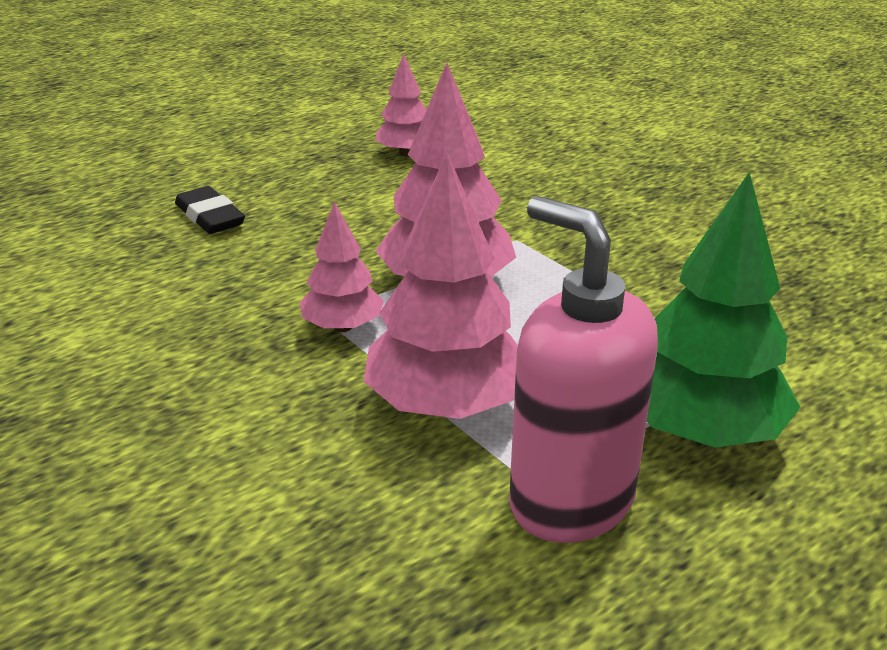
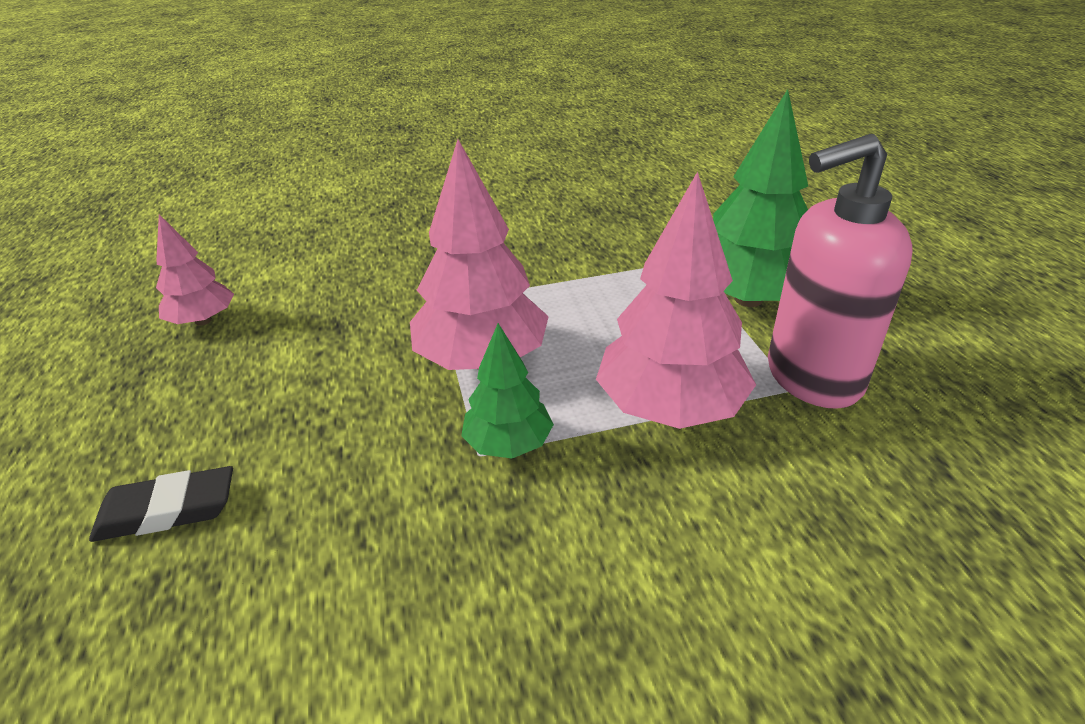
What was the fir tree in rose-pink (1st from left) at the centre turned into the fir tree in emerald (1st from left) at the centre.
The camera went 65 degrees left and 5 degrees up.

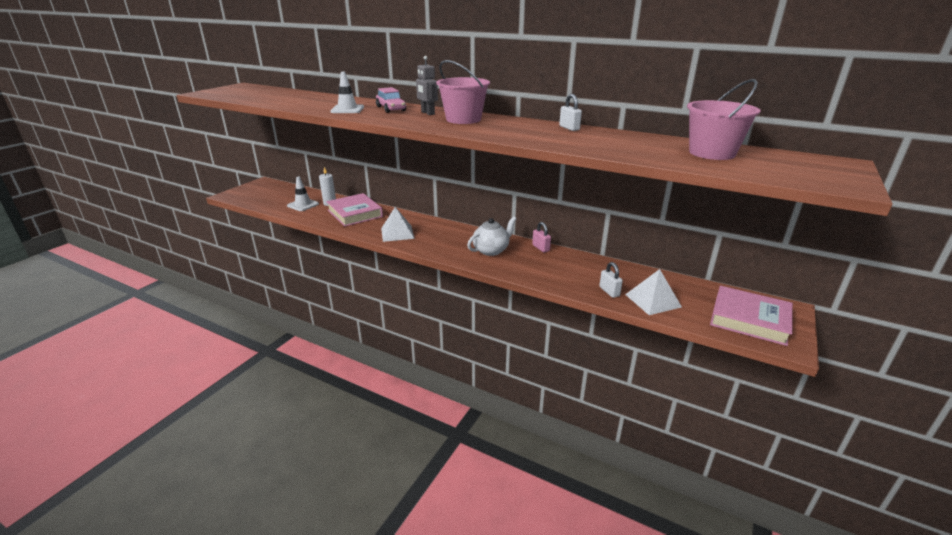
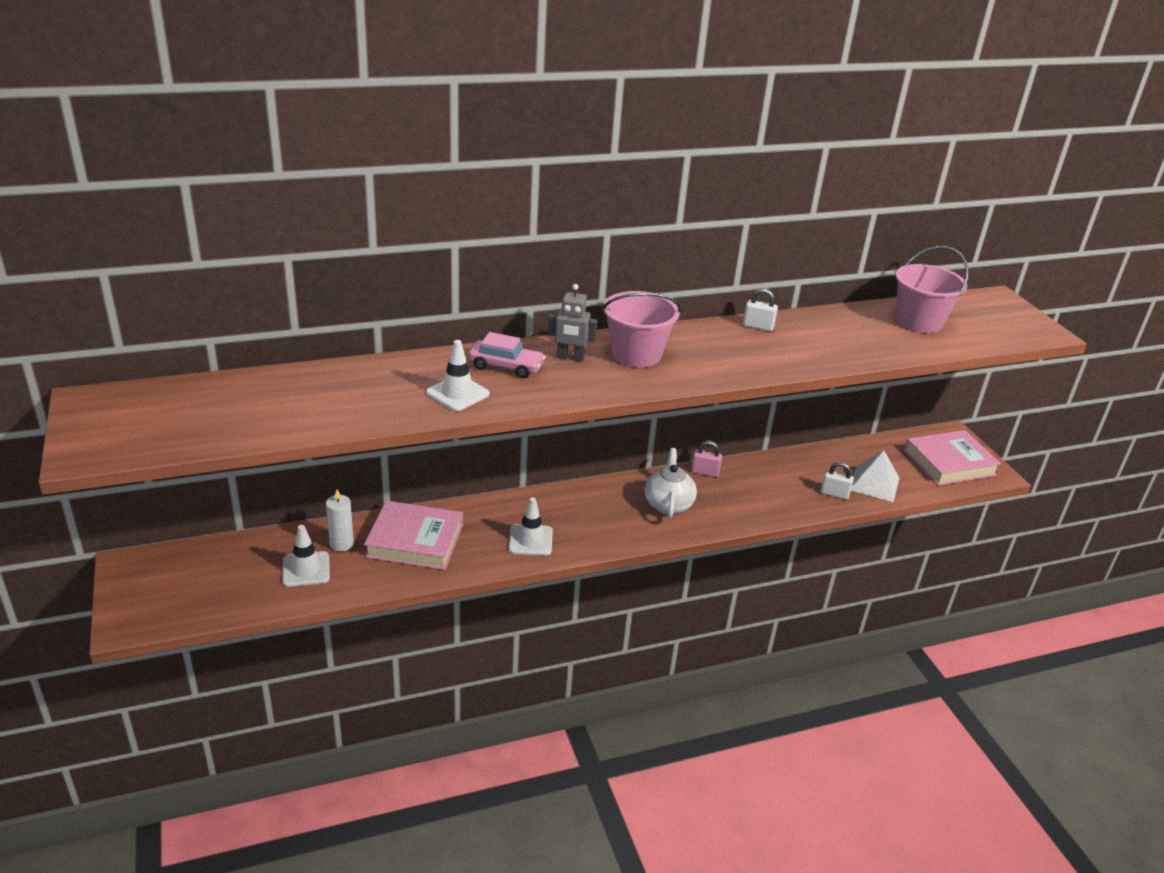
Where the pyramid shape in snow-white (1st from left) stood at the centre, the traffic cone in snow-white (3rd from left) came to stand at the centre.
The camera went 50 degrees left and 5 degrees up.

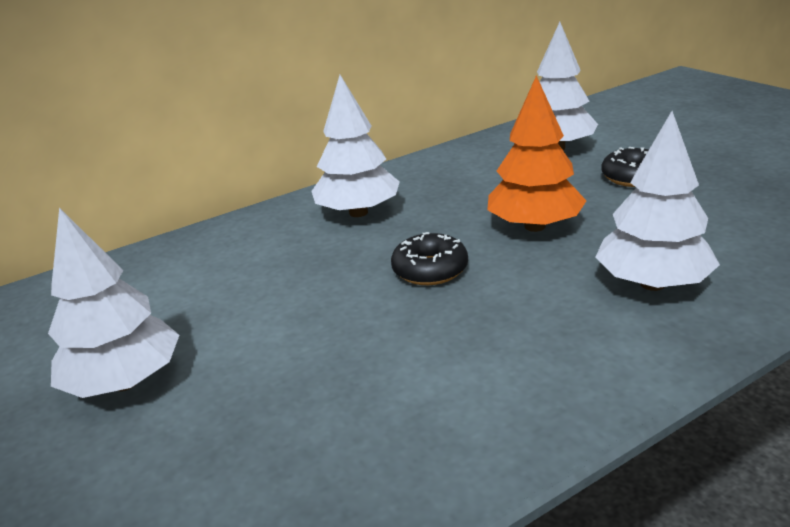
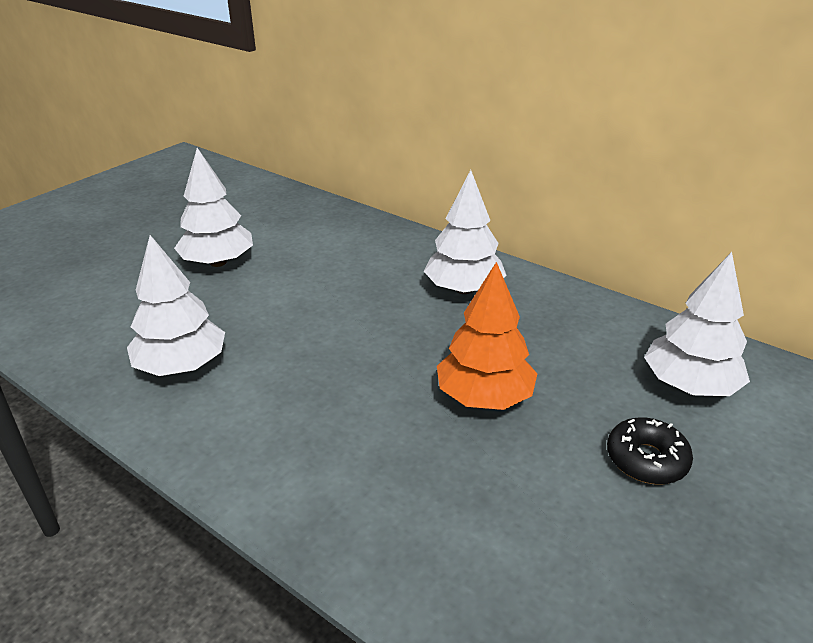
The second view lost the glazed donut in jet-black (1st from left) at the centre.
The fir tree in snow-white (4th from left in the first image) ended up elsewhere, having gone from the middle right to the middle left.
The camera went 65 degrees right and 5 degrees up.

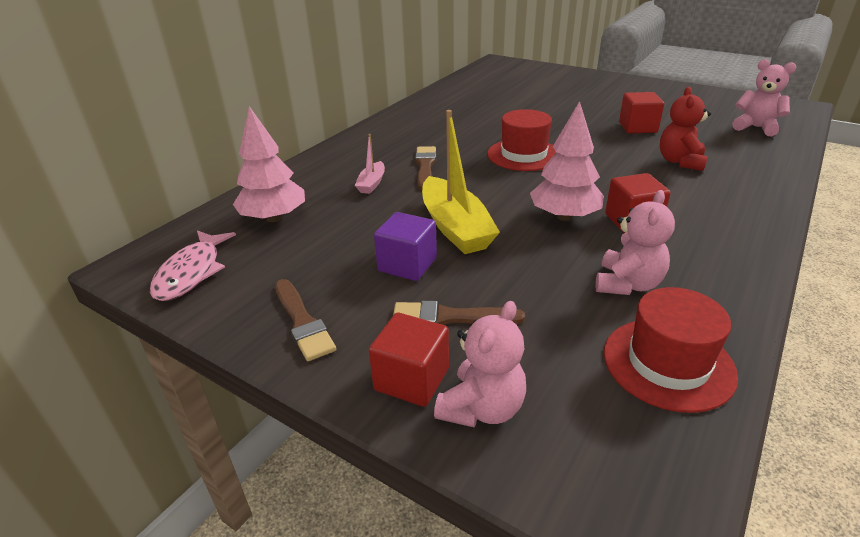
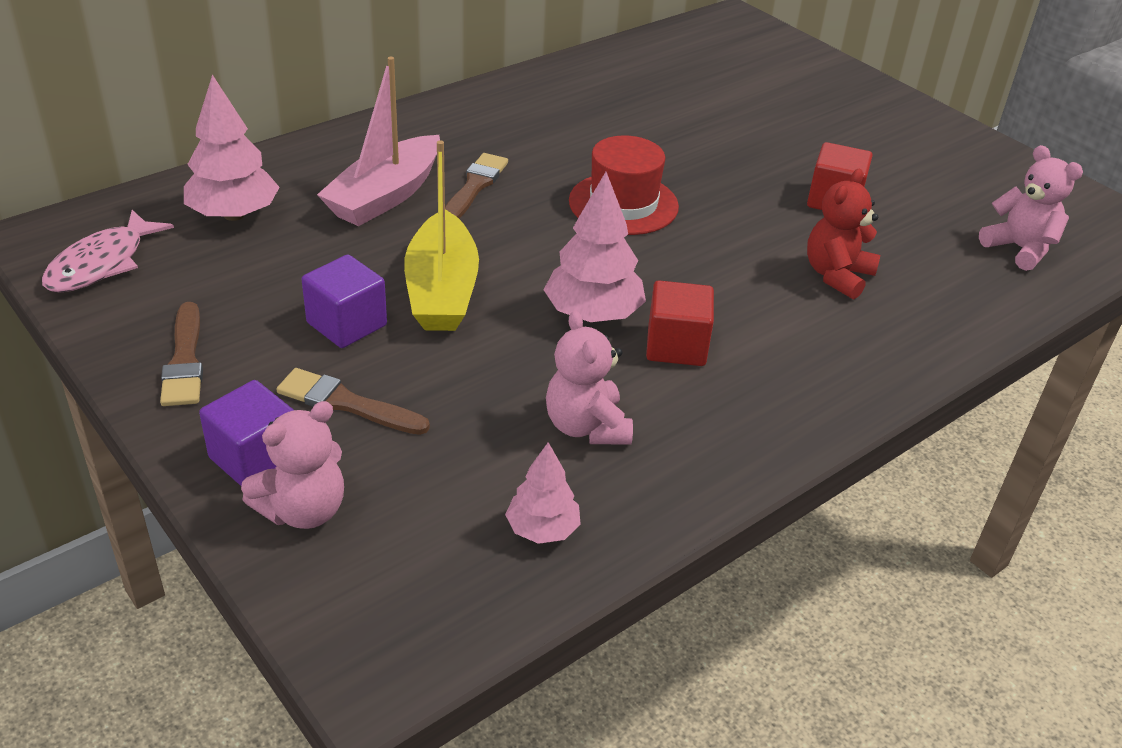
Where the tall hat in scarlet (2nd from left) stood at the middle right, the fir tree in rose-pink (2nd from left) came to stand at the centre.
What was the block in scarlet (1st from left) at the bottom centre turned into the block in violet (1st from left) at the middle left.
The teddy bear in rose-pink (2nd from left) at the middle right ended up facing another way, 120 degrees clockwise from before.
The size of the boat in rose-pink at the top centre changed by a factor of 2.02.
The camera went 15 degrees right and 5 degrees up.

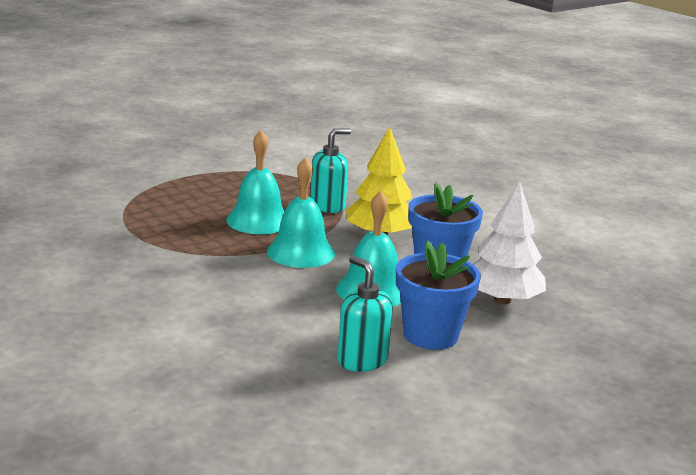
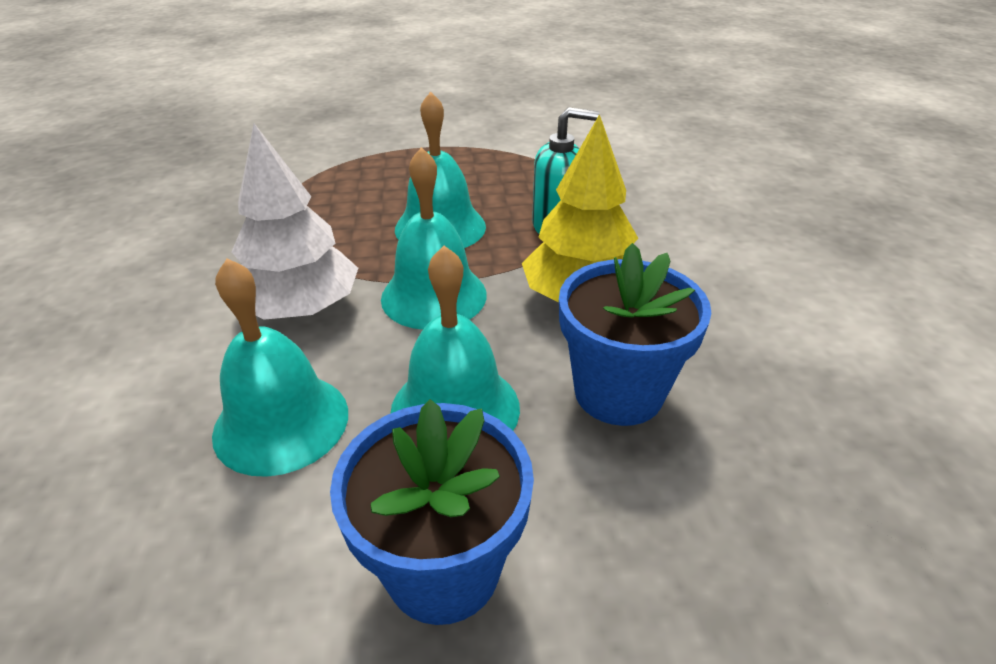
The second view lost the soap dispenser in turquoise (2nd from left) at the centre.
The second view gained the bell in turquoise (1st from left) at the middle left.
The fir tree in snow-white ended up elsewhere, having gone from the middle right to the top left.
The camera went 35 degrees right and 15 degrees up.

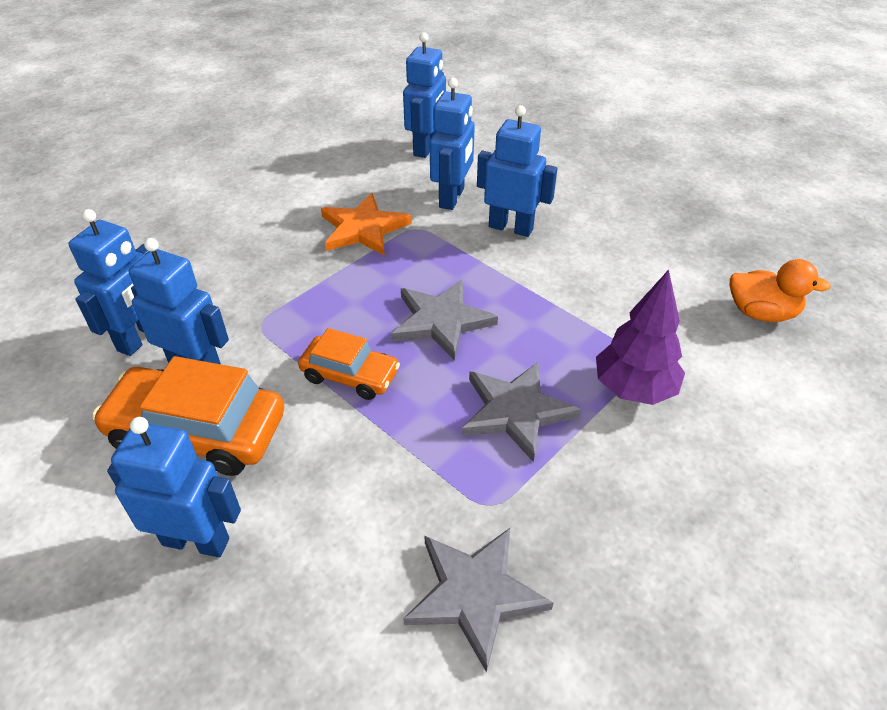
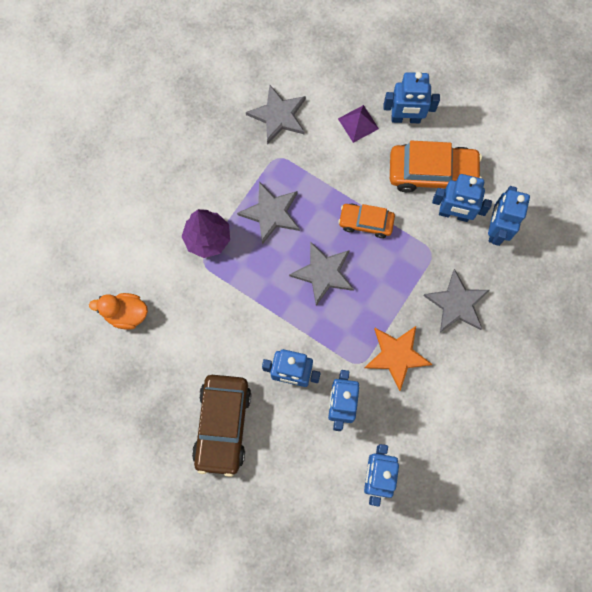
The second view gained the toy car in russet at the bottom centre.
The second view gained the pyramid shape in violet at the top centre.
The second view gained the star shape in ash-grey (4th from left) at the middle right.
The camera went 170 degrees right and 30 degrees up.

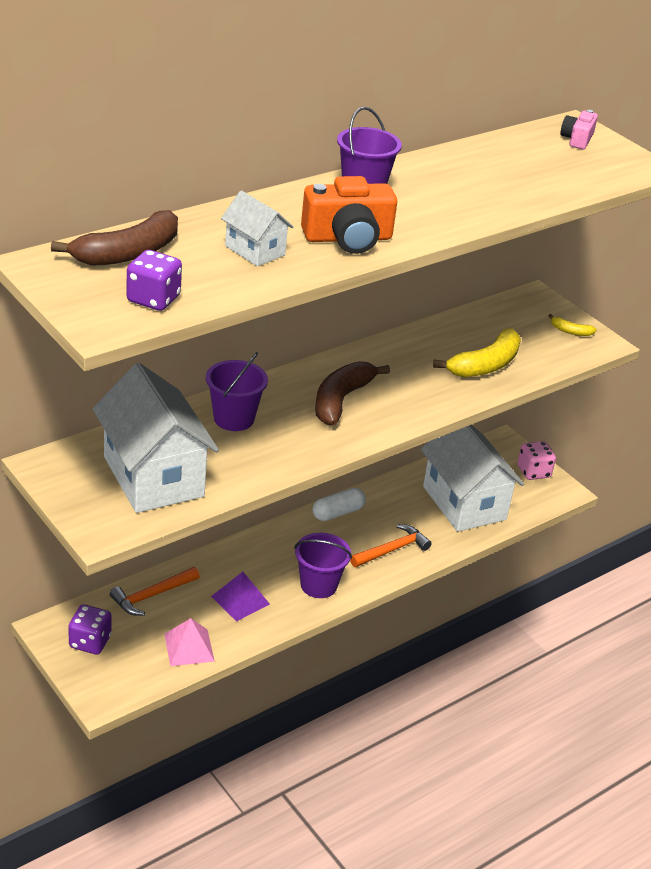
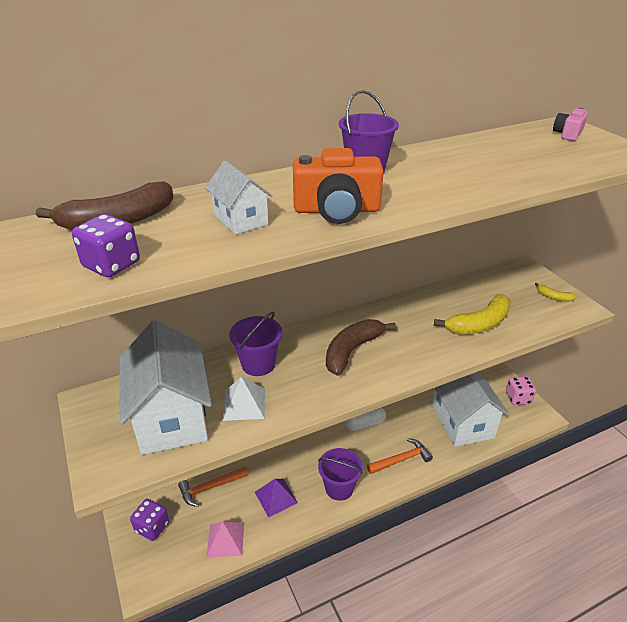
The second view gained the pyramid shape in snow-white at the centre.
The camera went 15 degrees right and 0 degrees up.

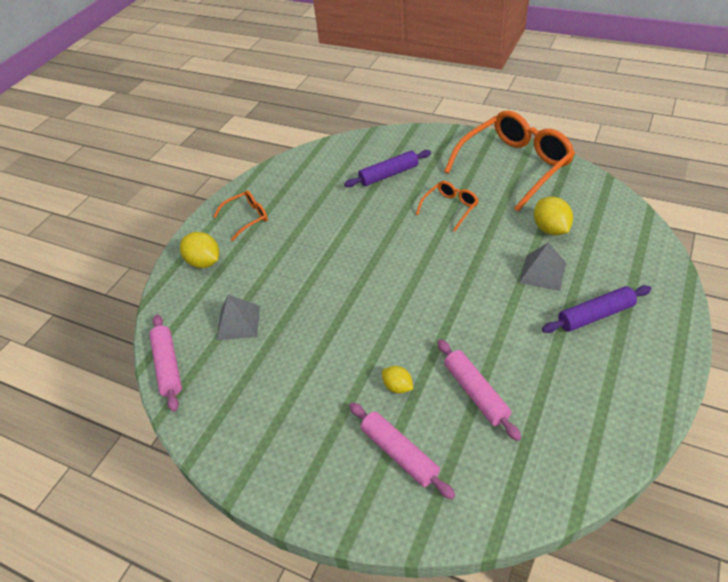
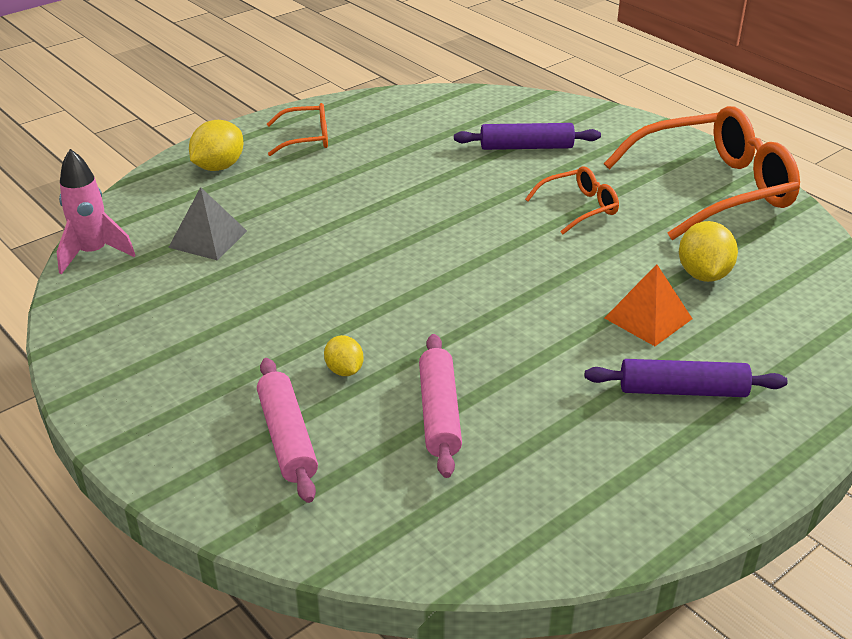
Where the rolling pin in rose-pink (1st from left) stood at the middle left, the toy rocket in rose-pink came to stand at the top left.
What was the pyramid shape in ash-grey (2nd from left) at the middle right turned into the pyramid shape in orange-coloured at the middle right.
The lemon in bright yellow (1st from left) at the middle left ended up facing another way, 60 degrees clockwise from before.
The camera went 20 degrees right and 10 degrees down.

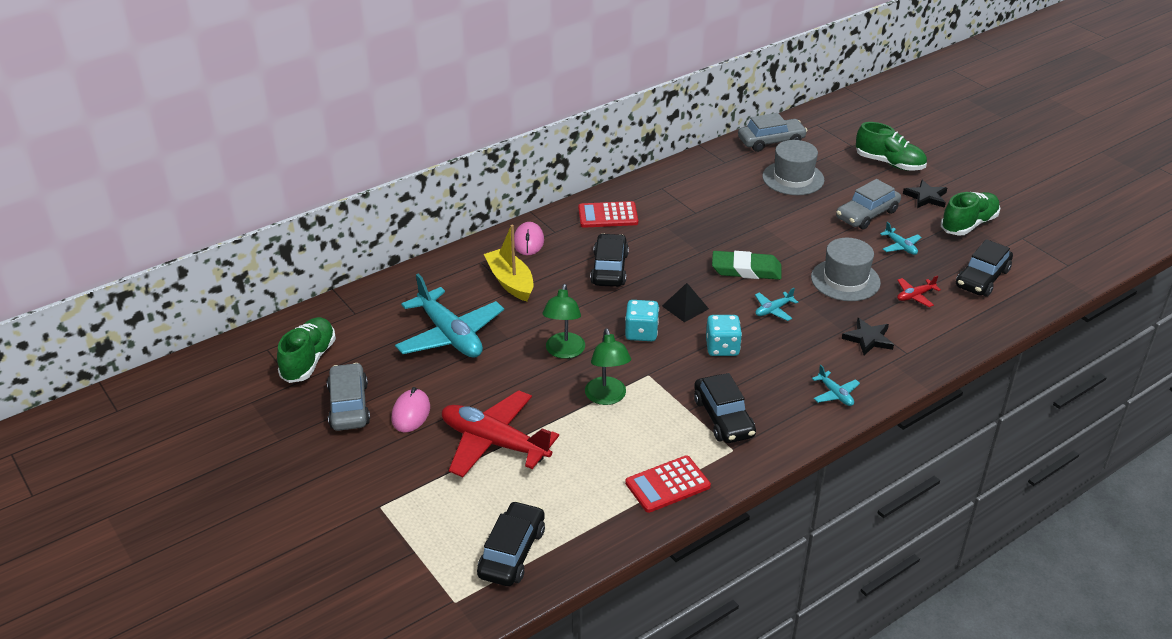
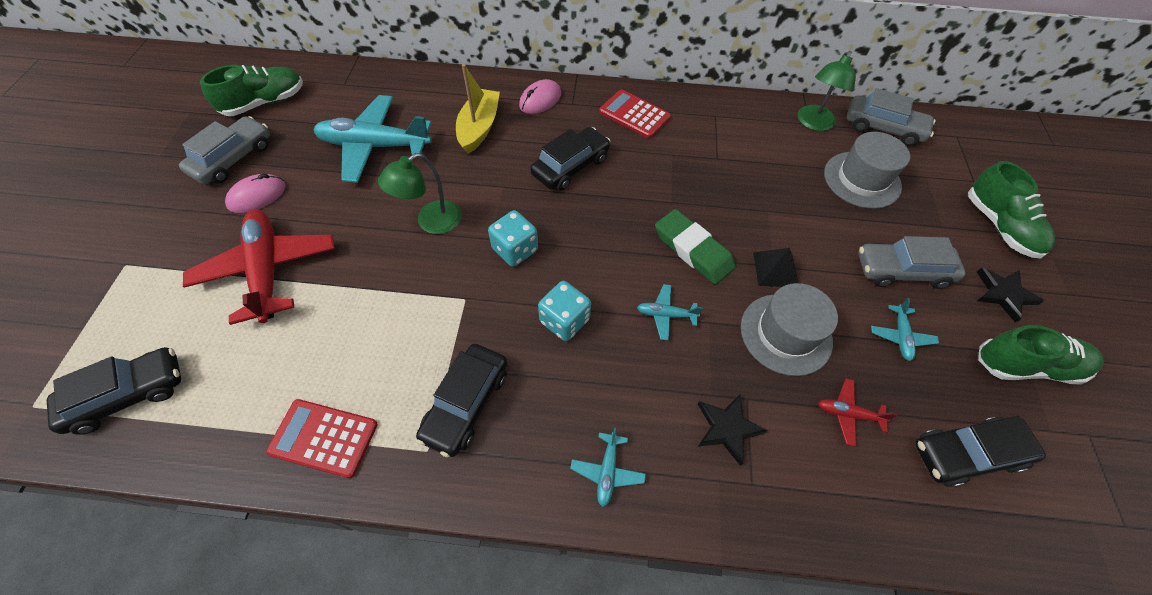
The desk lamp in emerald (2nd from left) ended up elsewhere, having gone from the centre to the top right.
The pyramid shape in jet-black ended up elsewhere, having gone from the centre to the middle right.
The toy plane in turquoise (1st from left) at the centre ended up facing another way, 90 degrees clockwise from before.
The camera went 40 degrees right and 20 degrees up.

